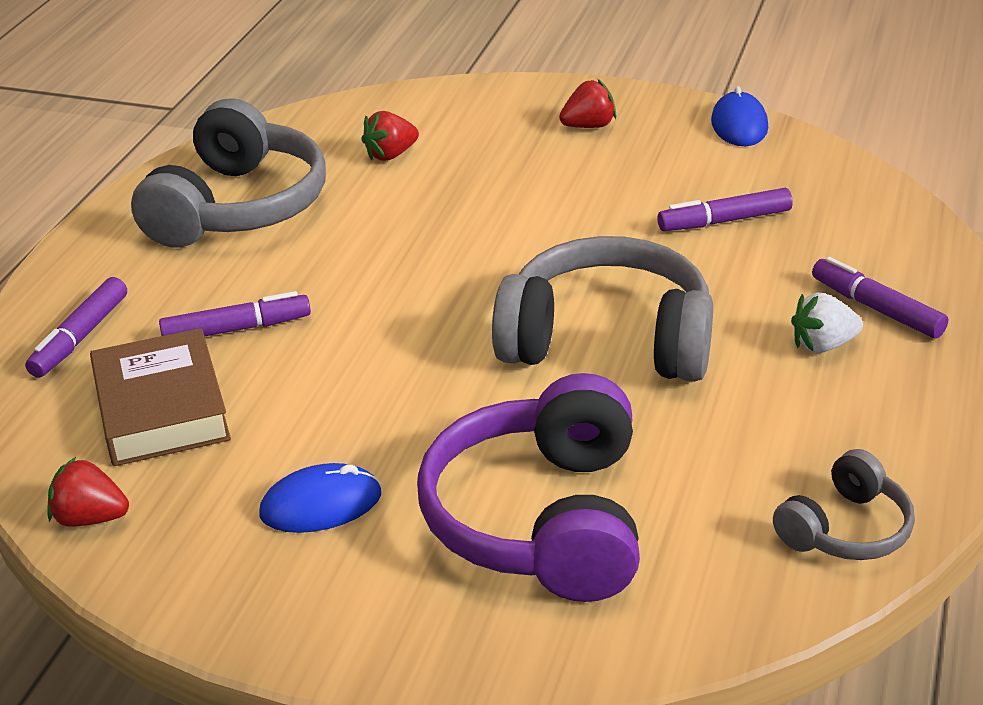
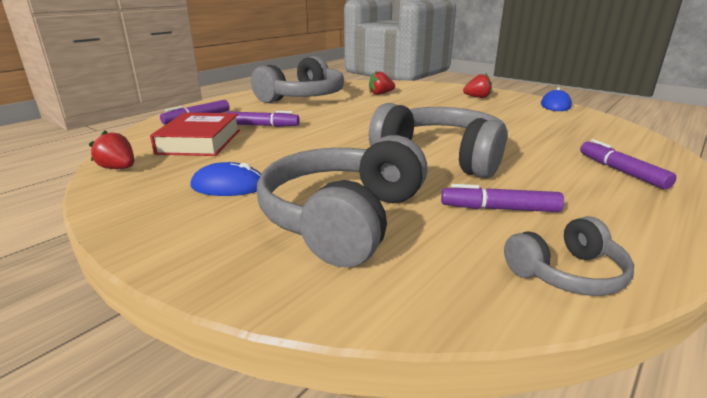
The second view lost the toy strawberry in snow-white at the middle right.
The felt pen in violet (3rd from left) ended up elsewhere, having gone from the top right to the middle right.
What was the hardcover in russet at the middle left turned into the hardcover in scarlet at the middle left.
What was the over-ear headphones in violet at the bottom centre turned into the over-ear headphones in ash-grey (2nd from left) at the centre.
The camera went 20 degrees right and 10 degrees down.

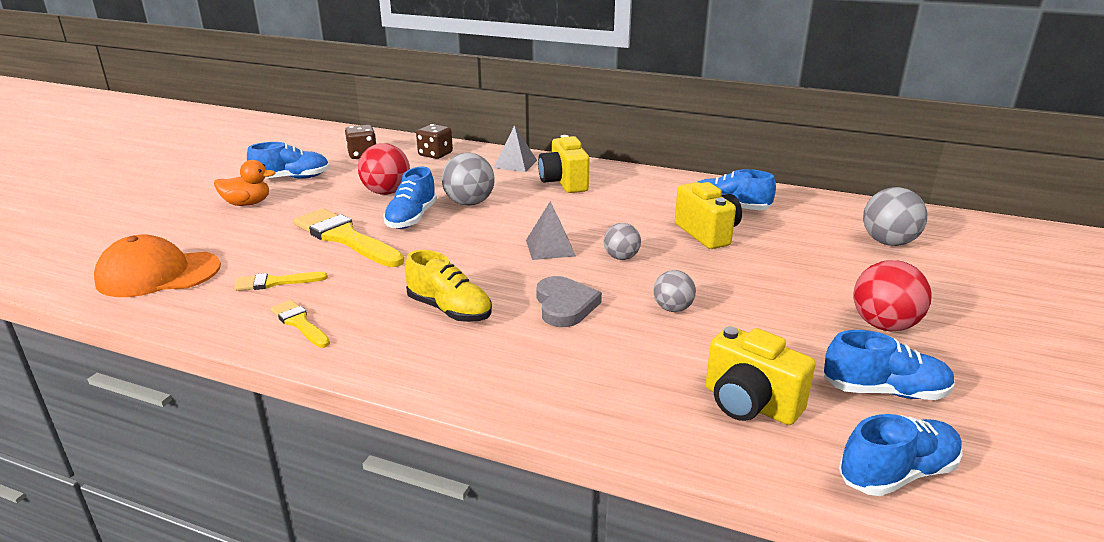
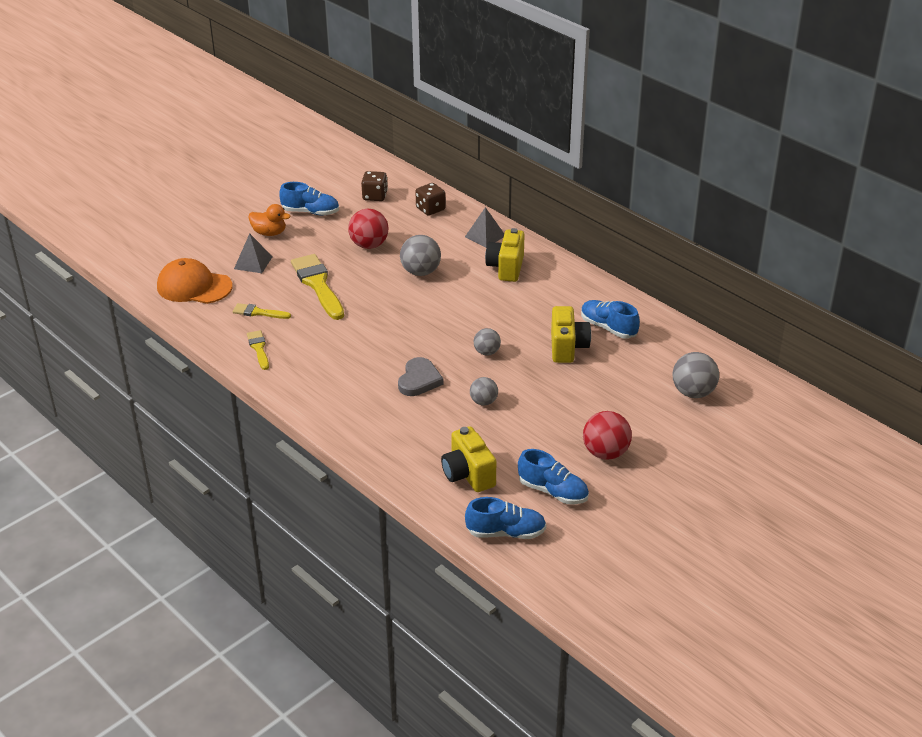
The second view lost the sneaker in cobalt (2nd from left) at the centre.
The second view lost the sneaker in bright yellow at the centre.
The pyramid shape in ash-grey (2nd from left in the first image) ended up elsewhere, having gone from the centre to the middle left.
The camera went 25 degrees right and 10 degrees up.

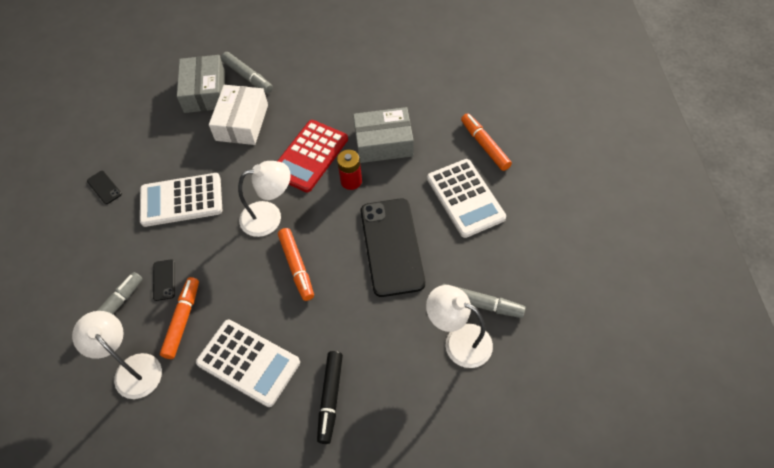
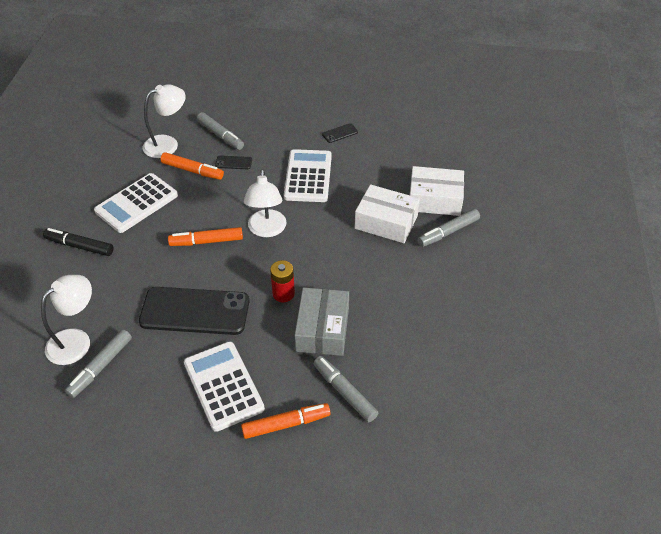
The second view lost the calculator in scarlet at the centre.
The second view gained the felt pen in ash-grey (3rd from left) at the bottom centre.
What was the package in ash-grey (1st from left) at the top left turned into the package in snow-white (2nd from left) at the centre.
The calculator in snow-white (3rd from left in the first image) at the centre ended up facing another way, 75 degrees clockwise from before.
The camera went 100 degrees right and 10 degrees down.

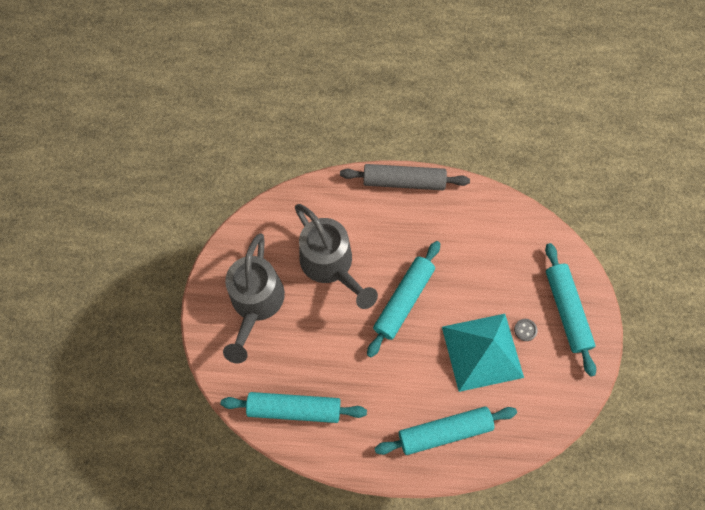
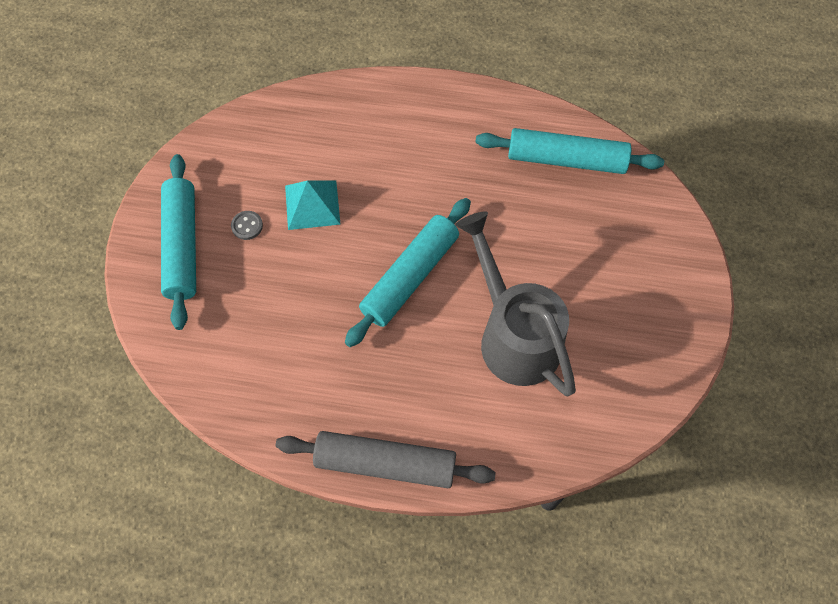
The second view lost the sprinkling can in ash-grey (1st from left) at the centre.
The second view lost the rolling pin in turquoise (3rd from left) at the bottom centre.
The size of the pyramid shape in turquoise at the bottom right changed by a factor of 0.57.
The camera went 175 degrees left and 5 degrees down.

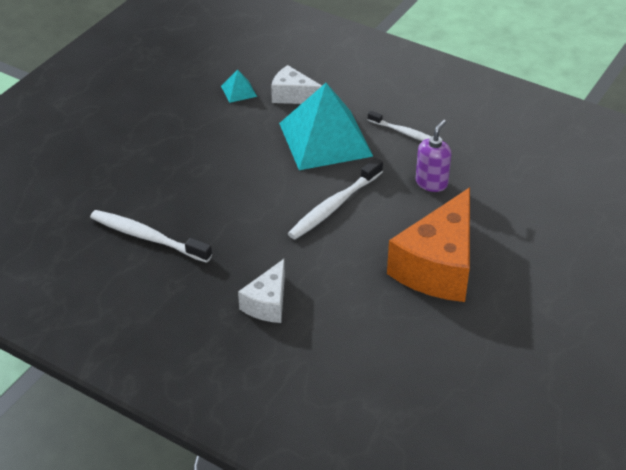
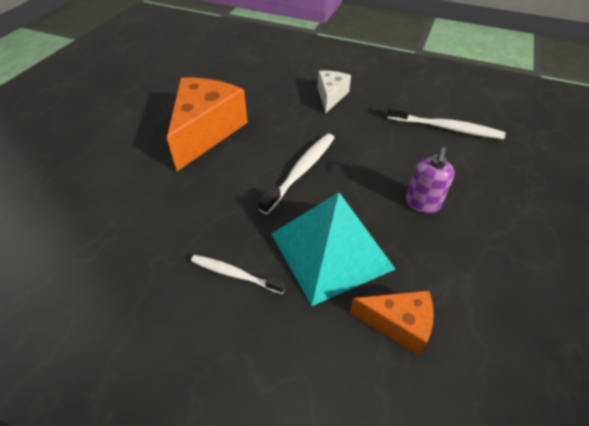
The second view lost the pyramid shape in turquoise (1st from left) at the top centre.
The soap dispenser in violet ended up elsewhere, having gone from the top right to the middle right.
What was the cheese in snow-white (2nd from left) at the top centre turned into the cheese in orange-coloured (2nd from left) at the bottom centre.
The camera went 170 degrees right and 5 degrees up.

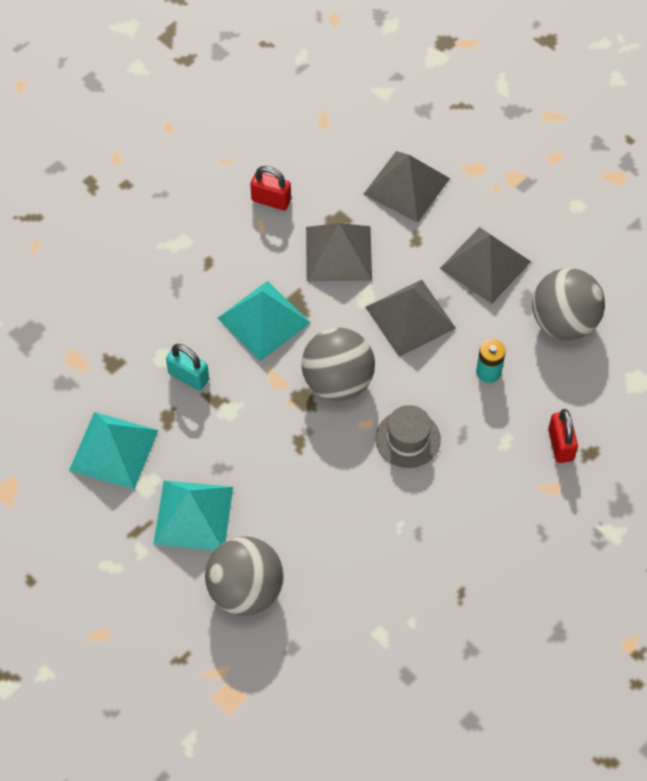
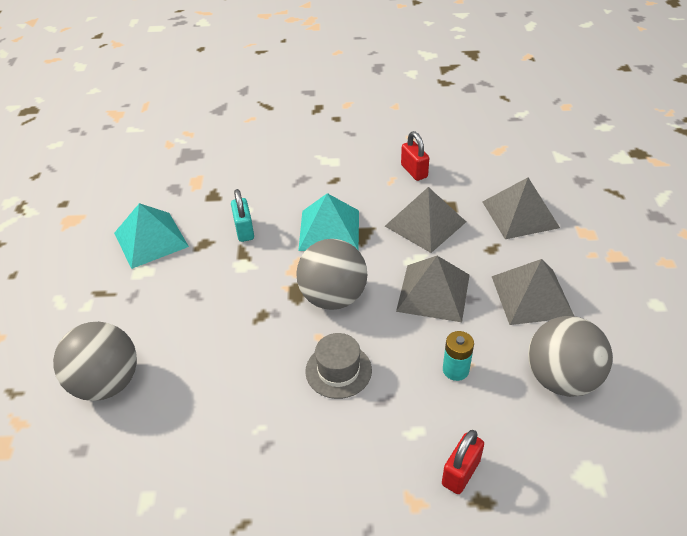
The second view lost the pyramid shape in turquoise (2nd from left) at the middle left.
The camera went 45 degrees right and 15 degrees down.

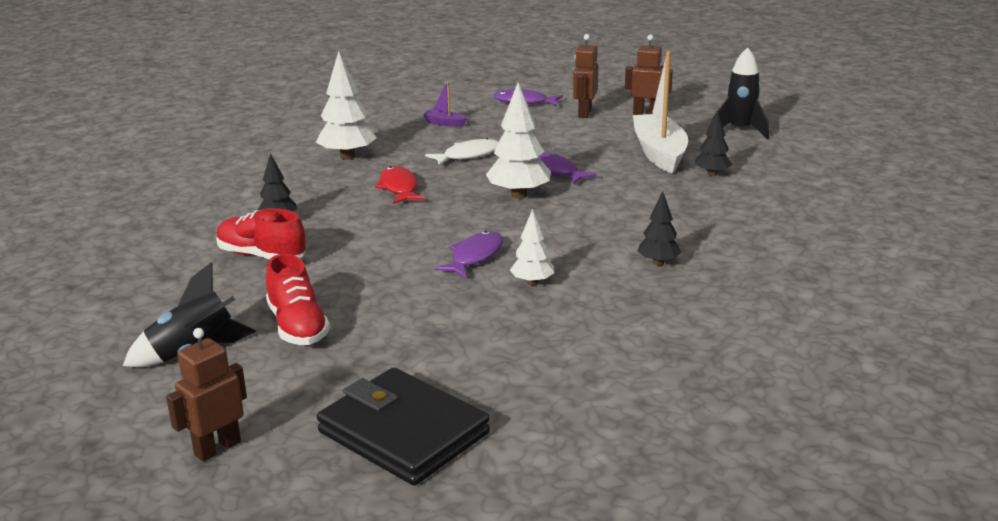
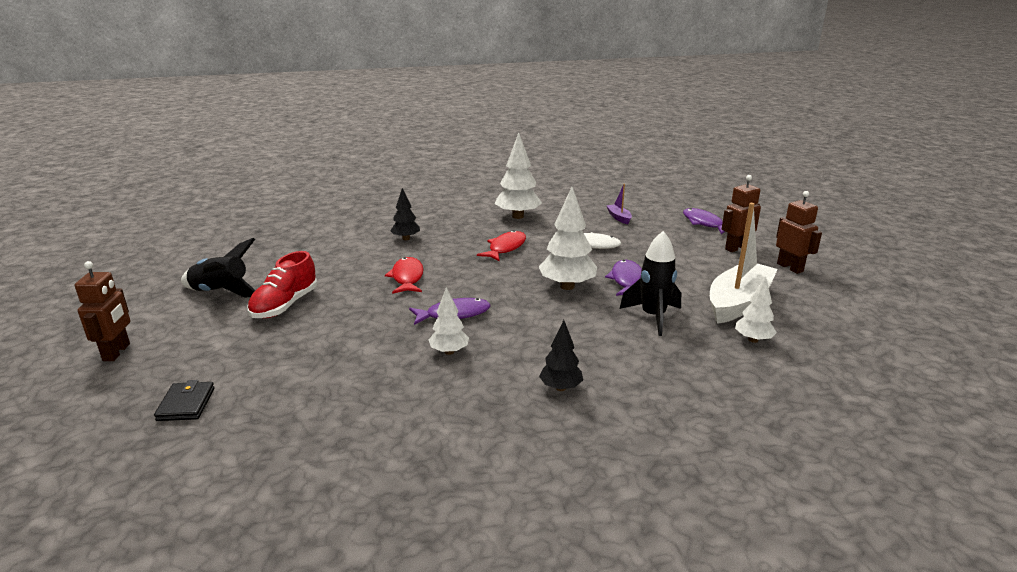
The second view lost the sneaker in scarlet (1st from left) at the middle left.
The second view gained the fish in scarlet (1st from left) at the centre.
The toy rocket in jet-black (2nd from left) ended up elsewhere, having gone from the top right to the centre.
What was the fir tree in jet-black (3rd from left) at the top right turned into the fir tree in snow-white (4th from left) at the middle right.
The toy robot in russet (1st from left) at the bottom left ended up facing another way, 90 degrees clockwise from before.
The size of the card wallet in jet-black at the bottom centre changed by a factor of 0.46.
The camera went 45 degrees right and 0 degrees up.

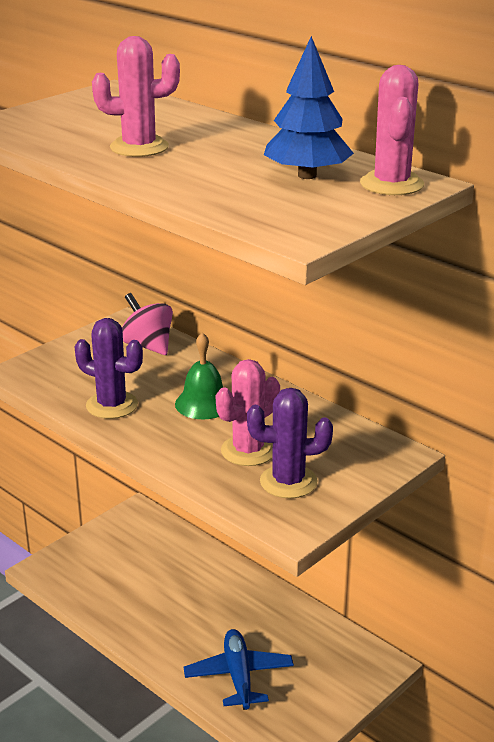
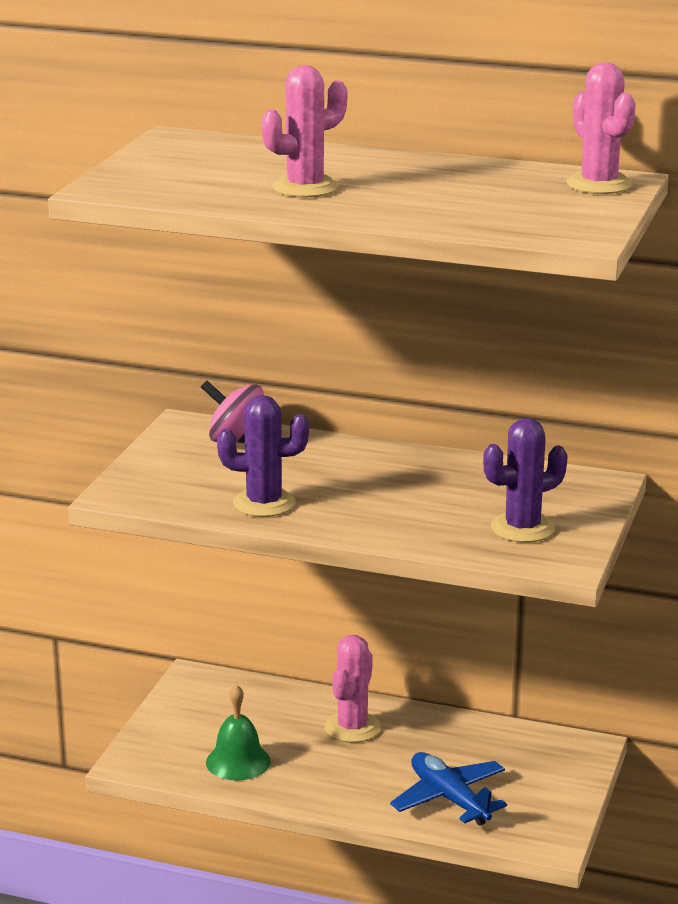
The second view lost the fir tree in cobalt at the top centre.
The bell in emerald ended up elsewhere, having gone from the centre to the bottom centre.
The cactus in rose-pink (2nd from left) ended up elsewhere, having gone from the centre to the bottom centre.
The camera went 25 degrees left and 5 degrees down.

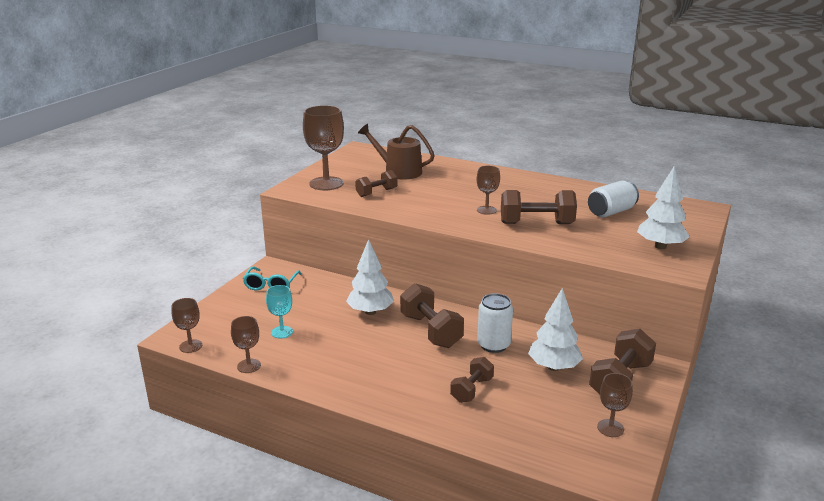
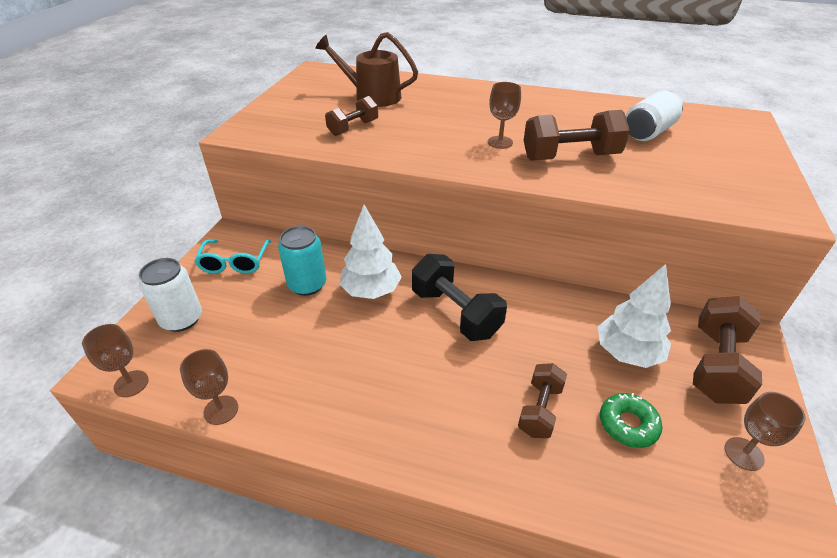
The second view lost the chalice in turquoise at the centre.
The second view lost the chalice in russet (3rd from left) at the top centre.
The second view lost the fir tree in snow-white (3rd from left) at the middle right.
The second view gained the tin in turquoise at the centre.
The second view gained the glazed donut in emerald at the bottom right.
The tin in snow-white (1st from left) ended up elsewhere, having gone from the centre to the middle left.
What was the dumbbell in russet (2nd from left) at the centre turned into the dumbbell in jet-black at the centre.
The camera went 10 degrees left and 15 degrees up.

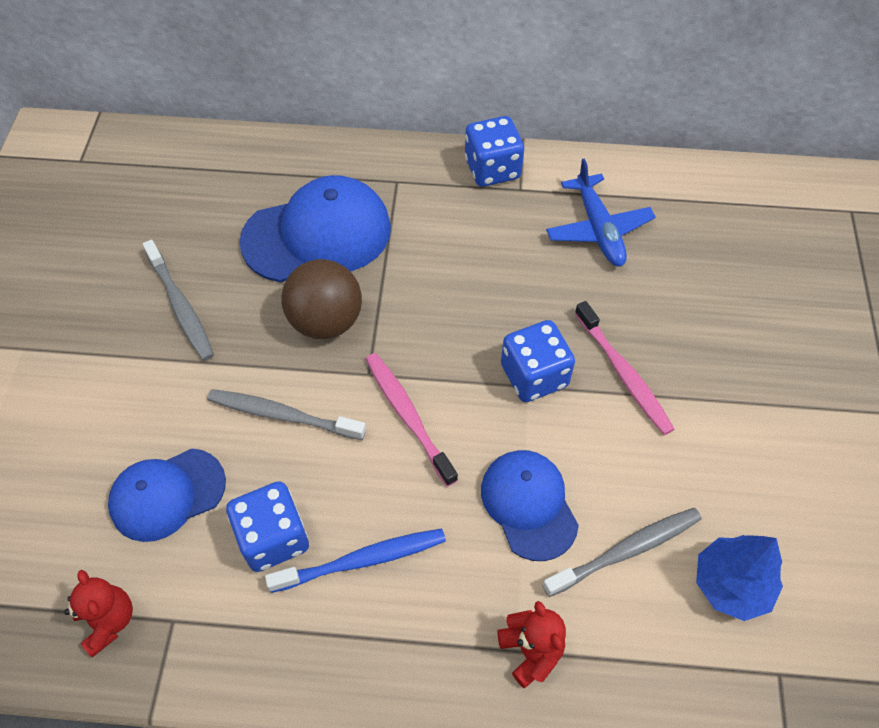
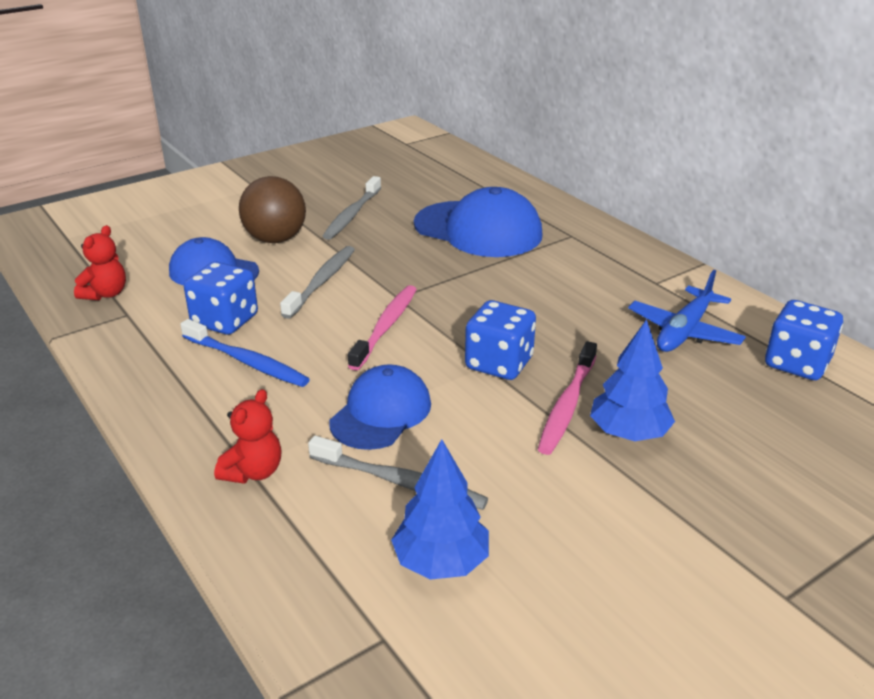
The second view gained the fir tree in cobalt (2nd from left) at the middle right.
The play ball in russet ended up elsewhere, having gone from the centre to the top left.
The die in cobalt (2nd from left in the first image) ended up elsewhere, having gone from the top centre to the middle right.
The toothbrush in ash-grey (2nd from left in the first image) at the middle left ended up facing another way, 45 degrees clockwise from before.
The camera went 50 degrees right and 25 degrees down.

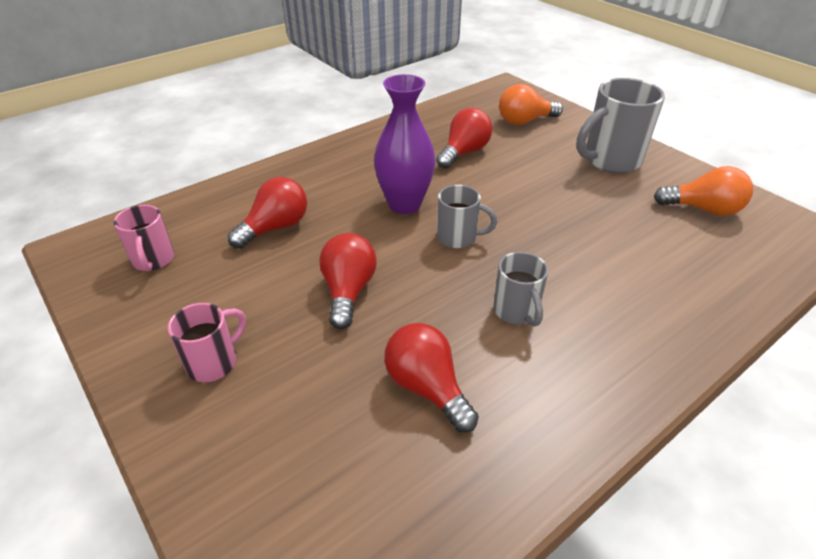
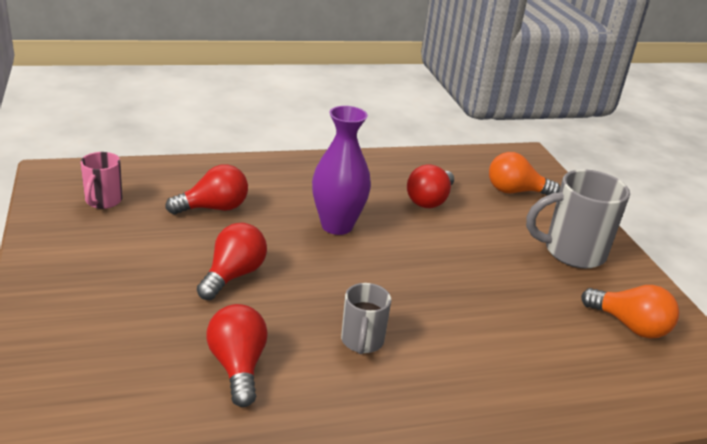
The second view lost the coffee mug in rose-pink (2nd from left) at the middle left.
The second view lost the coffee mug in ash-grey (1st from left) at the centre.
The light bulb in scarlet (4th from left) at the top centre ended up facing another way, 150 degrees clockwise from before.
The camera went 20 degrees right and 10 degrees down.

